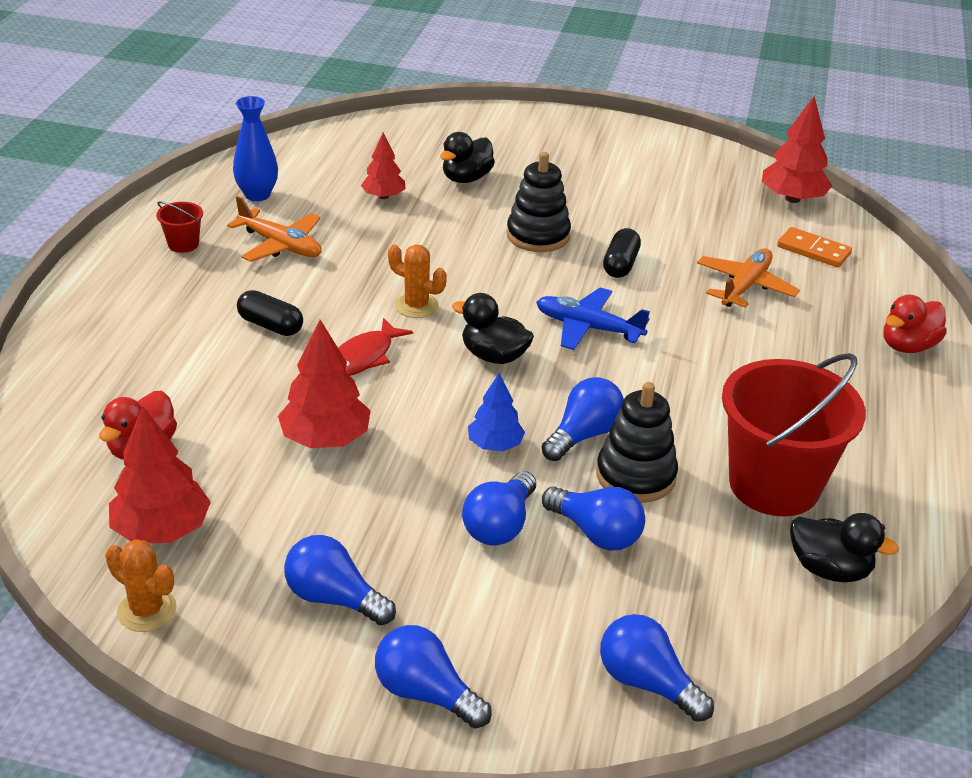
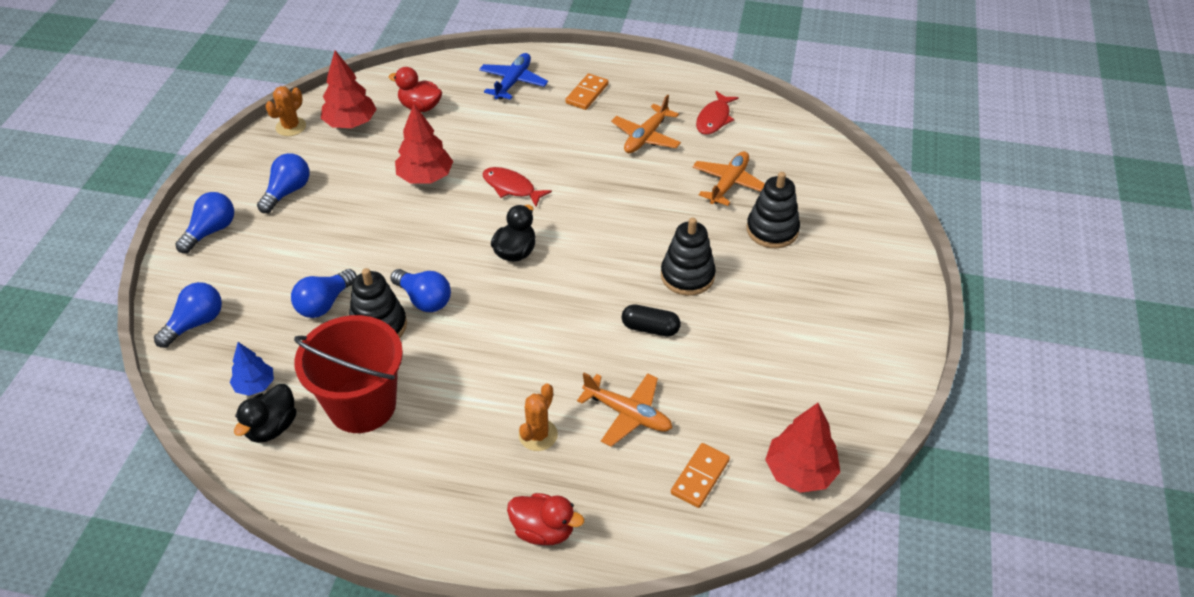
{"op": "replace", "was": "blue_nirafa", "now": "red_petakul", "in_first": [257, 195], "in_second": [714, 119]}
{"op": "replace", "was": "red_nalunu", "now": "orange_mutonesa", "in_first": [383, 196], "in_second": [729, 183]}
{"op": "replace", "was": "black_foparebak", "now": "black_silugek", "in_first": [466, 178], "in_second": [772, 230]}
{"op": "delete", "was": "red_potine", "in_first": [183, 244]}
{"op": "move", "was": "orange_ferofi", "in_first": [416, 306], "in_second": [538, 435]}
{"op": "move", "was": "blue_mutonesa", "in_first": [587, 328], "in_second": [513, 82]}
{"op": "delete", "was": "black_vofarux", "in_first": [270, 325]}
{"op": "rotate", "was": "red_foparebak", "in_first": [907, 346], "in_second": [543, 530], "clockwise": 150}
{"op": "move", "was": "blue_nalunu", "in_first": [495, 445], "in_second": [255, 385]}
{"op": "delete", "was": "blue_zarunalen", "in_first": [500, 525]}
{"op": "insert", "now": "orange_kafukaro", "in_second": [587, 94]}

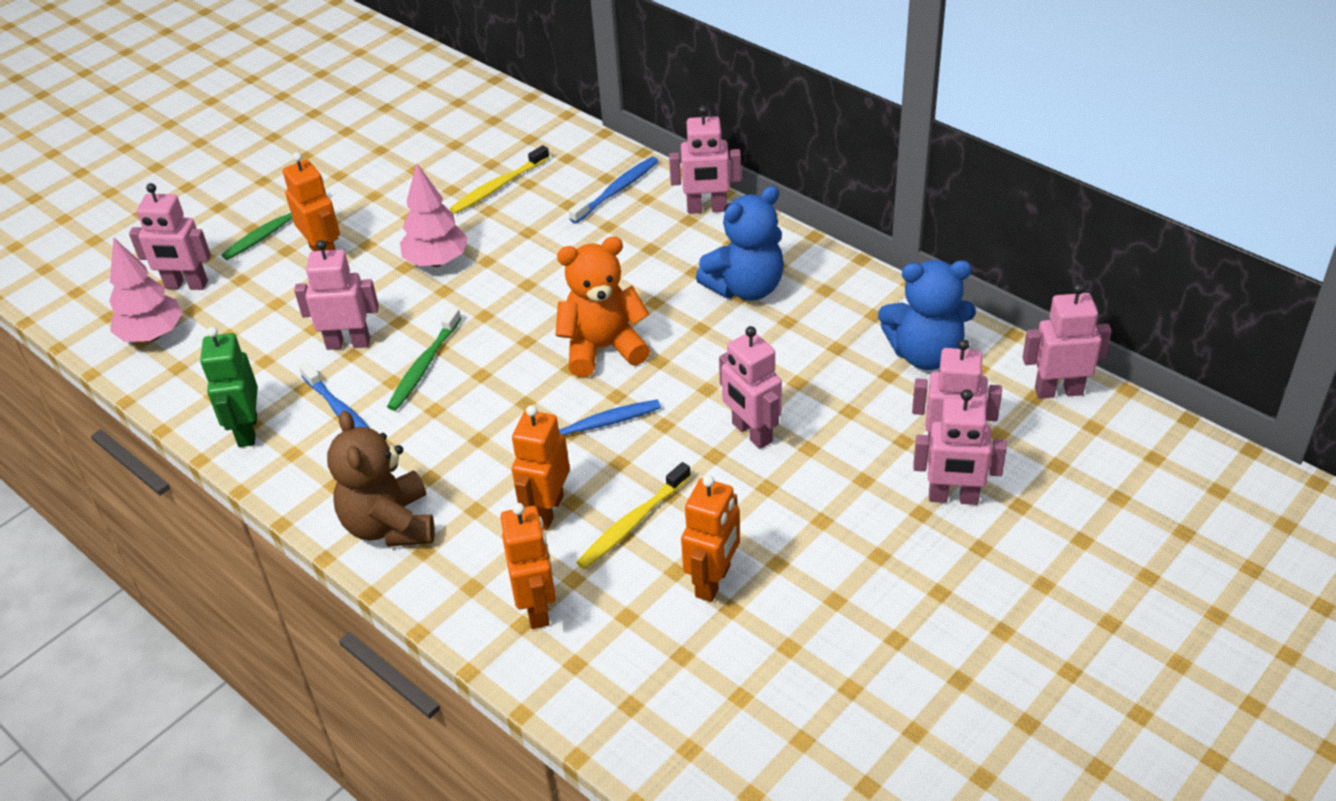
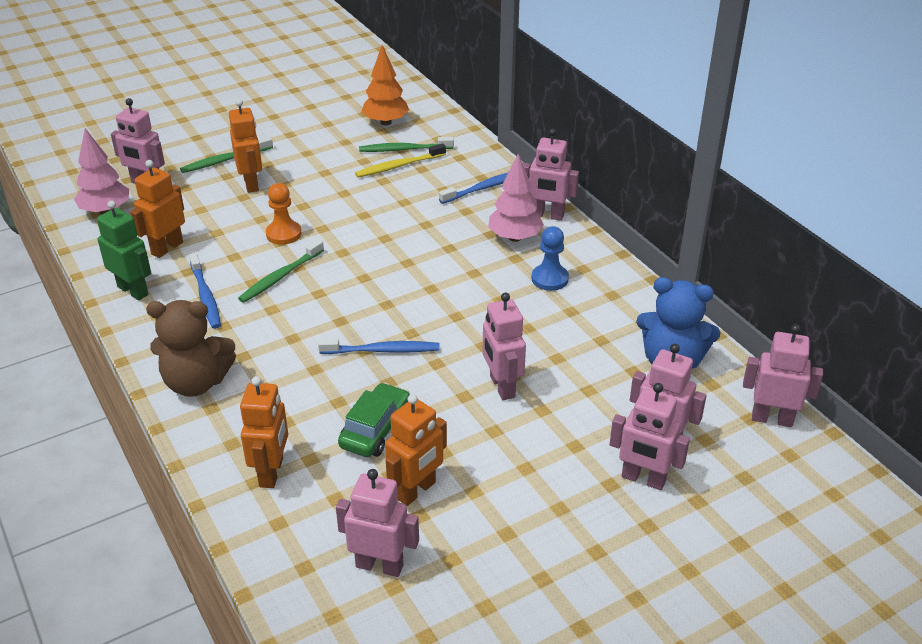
{"op": "move", "was": "pink_nalunu", "in_first": [437, 261], "in_second": [514, 238]}
{"op": "replace", "was": "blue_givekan", "now": "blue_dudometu", "in_first": [746, 288], "in_second": [549, 279]}
{"op": "delete", "was": "orange_givekan", "in_first": [603, 348]}
{"op": "move", "was": "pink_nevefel", "in_first": [348, 343], "in_second": [379, 565]}
{"op": "rotate", "was": "green_nevefel", "in_first": [247, 430], "in_second": [133, 290], "clockwise": 120}
{"op": "move", "was": "orange_nevefel", "in_first": [547, 510], "in_second": [167, 248]}
{"op": "rotate", "was": "brown_givekan", "in_first": [390, 525], "in_second": [196, 382], "clockwise": -90}
{"op": "replace", "was": "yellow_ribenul", "now": "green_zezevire", "in_first": [632, 523], "in_second": [375, 429]}
{"op": "insert", "now": "orange_nalunu", "in_second": [385, 122]}
{"op": "insert", "now": "green_ribenul", "in_second": [404, 149]}
{"op": "insert", "now": "orange_dudometu", "in_second": [283, 234]}

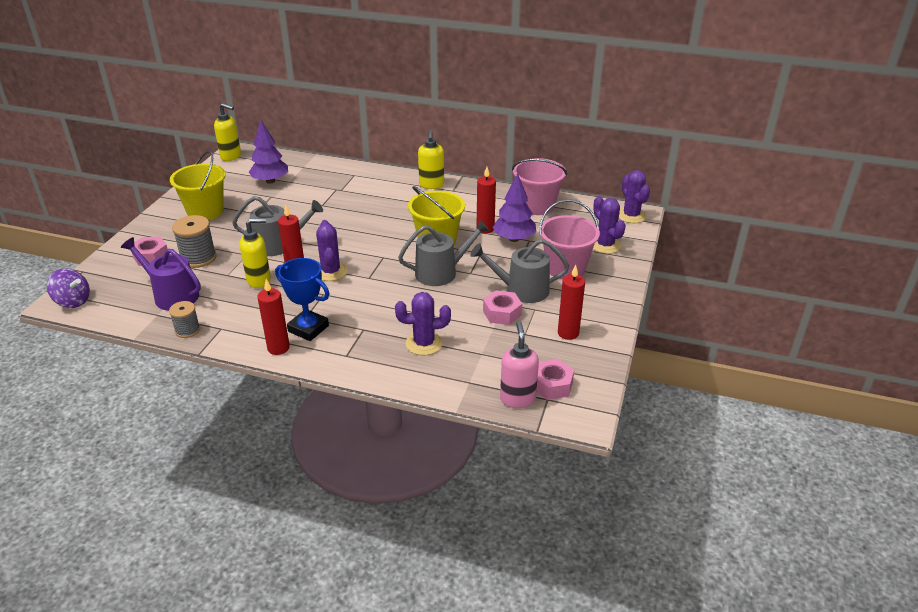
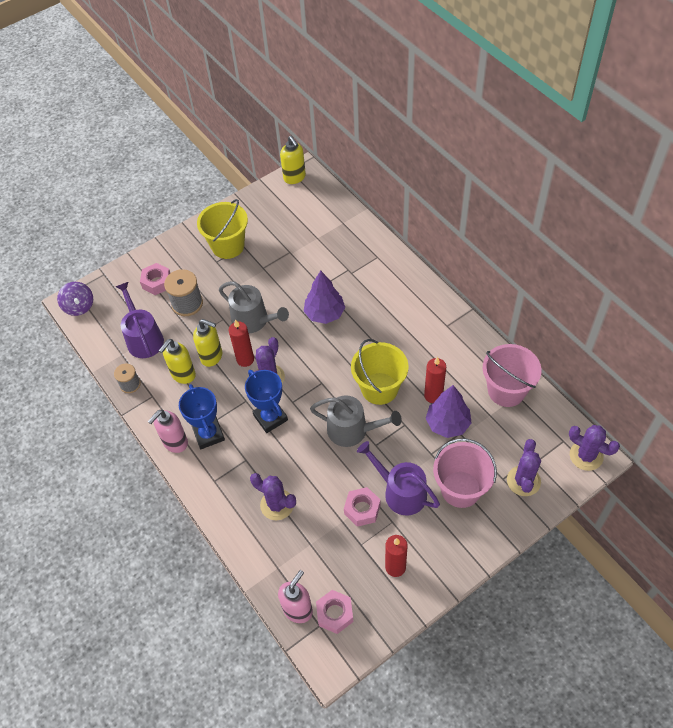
{"op": "move", "was": "purple_nalunu", "in_first": [270, 181], "in_second": [325, 314]}
{"op": "move", "was": "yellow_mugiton", "in_first": [431, 185], "in_second": [183, 375]}
{"op": "rotate", "was": "purple_ferofi", "in_first": [631, 215], "in_second": [586, 456], "clockwise": -75}
{"op": "recolor", "was": "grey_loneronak", "now": "purple_loneronak", "in_first": [521, 290], "in_second": [400, 492]}
{"op": "replace", "was": "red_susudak", "now": "pink_mugiton", "in_first": [278, 348], "in_second": [175, 442]}
{"op": "insert", "now": "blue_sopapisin", "in_second": [270, 417]}

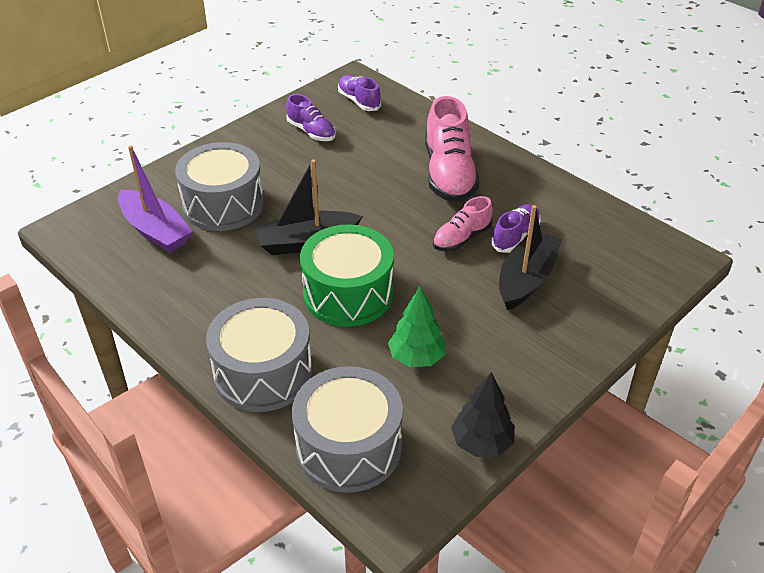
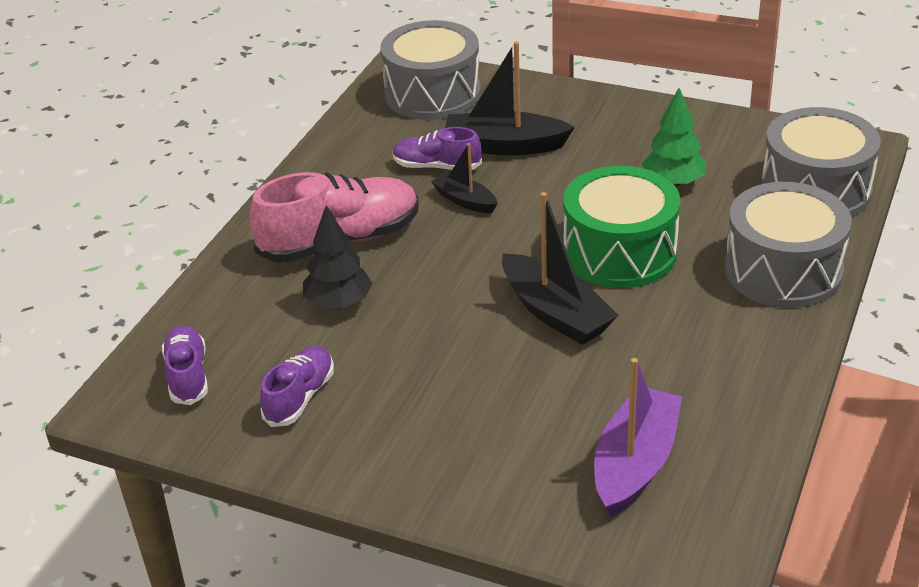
{"op": "rotate", "was": "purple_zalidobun", "in_first": [359, 101], "in_second": [188, 376], "clockwise": 135}
{"op": "move", "was": "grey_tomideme", "in_first": [223, 204], "in_second": [432, 93]}
{"op": "replace", "was": "pink_zalidobun", "now": "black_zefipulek", "in_first": [461, 238], "in_second": [465, 201]}
{"op": "move", "was": "black_nalunu", "in_first": [482, 443], "in_second": [339, 303]}

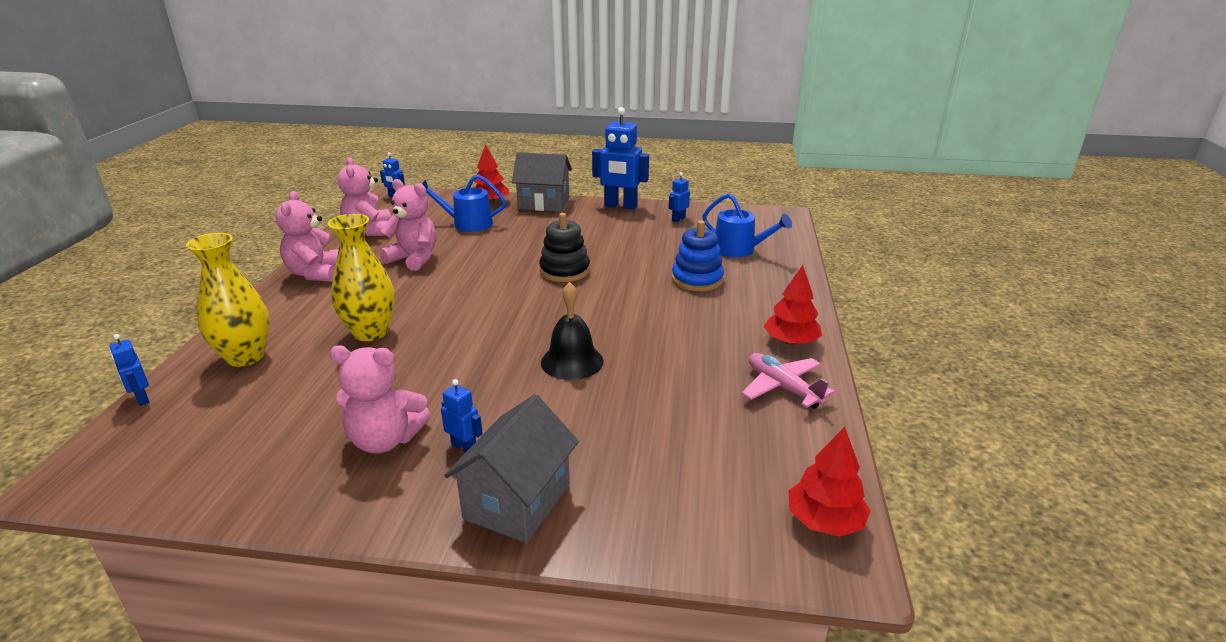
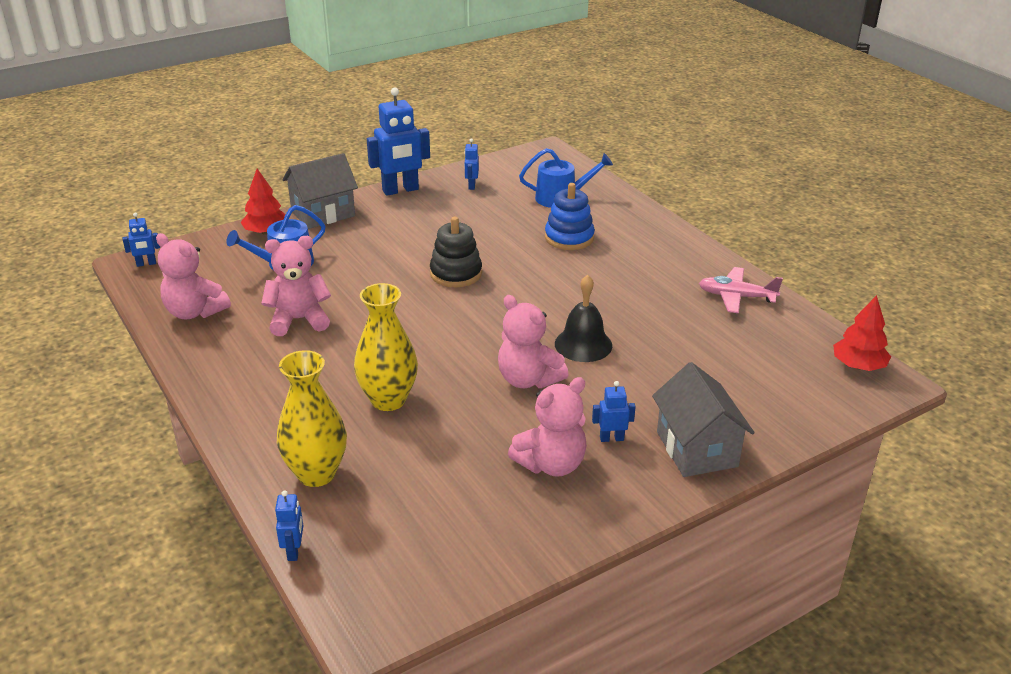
{"op": "move", "was": "pink_givekan", "in_first": [315, 273], "in_second": [528, 379]}
{"op": "delete", "was": "red_nalunu", "in_first": [791, 341]}
{"op": "rotate", "was": "blue_nevefel", "in_first": [142, 399], "in_second": [294, 551], "clockwise": -105}

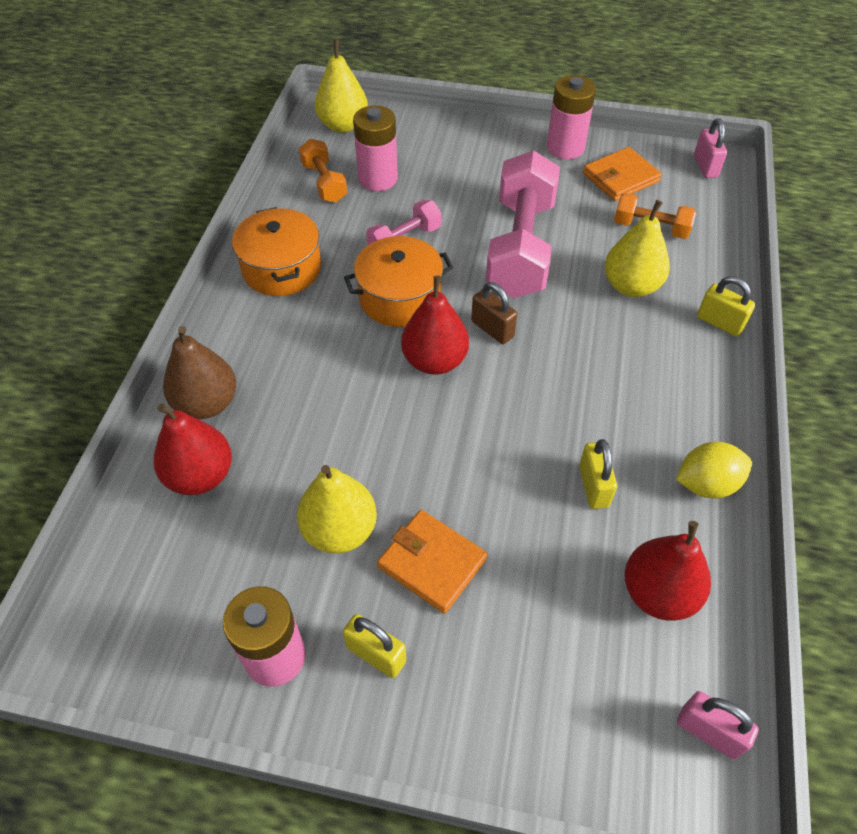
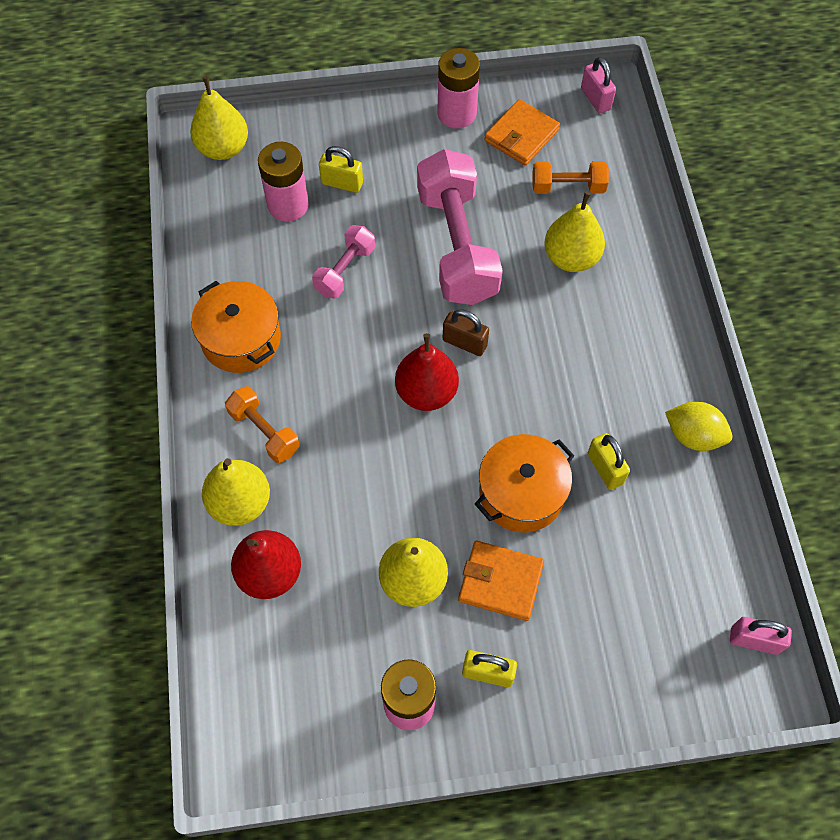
{"op": "move", "was": "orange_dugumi", "in_first": [324, 183], "in_second": [264, 431]}
{"op": "move", "was": "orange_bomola", "in_first": [399, 298], "in_second": [521, 493]}
{"op": "move", "was": "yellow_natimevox", "in_first": [719, 322], "in_second": [342, 183]}
{"op": "recolor", "was": "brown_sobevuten", "now": "yellow_sobevuten", "in_first": [207, 403], "in_second": [240, 503]}
{"op": "rotate", "was": "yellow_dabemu", "in_first": [706, 484], "in_second": [693, 436], "clockwise": 60}
{"op": "delete", "was": "red_sobevuten", "in_first": [658, 593]}

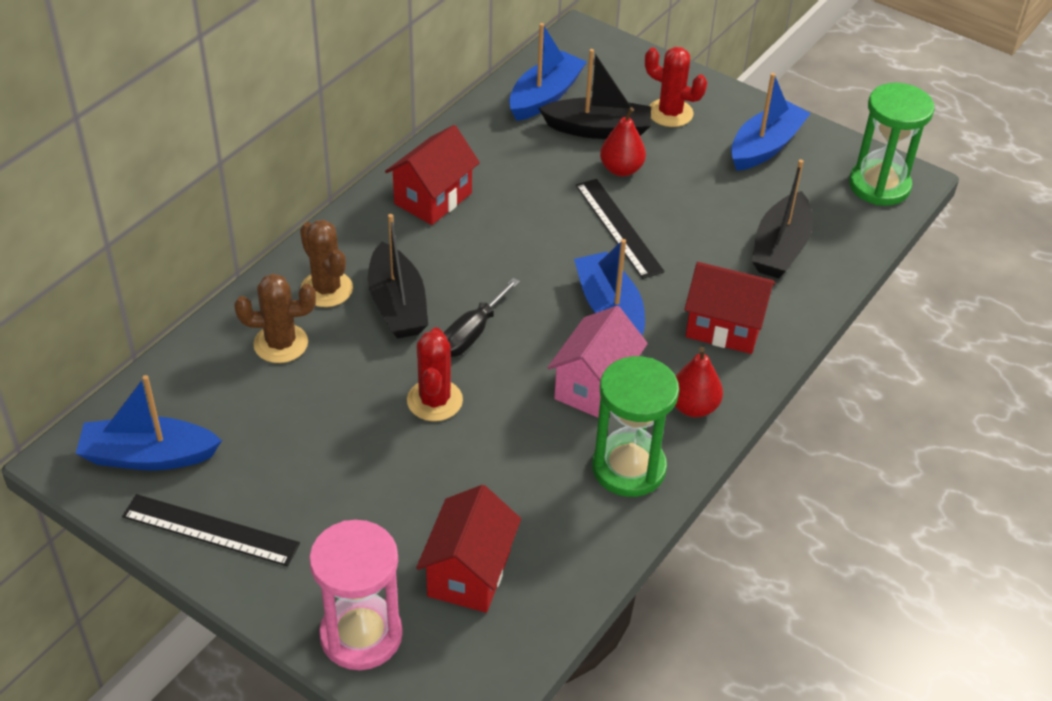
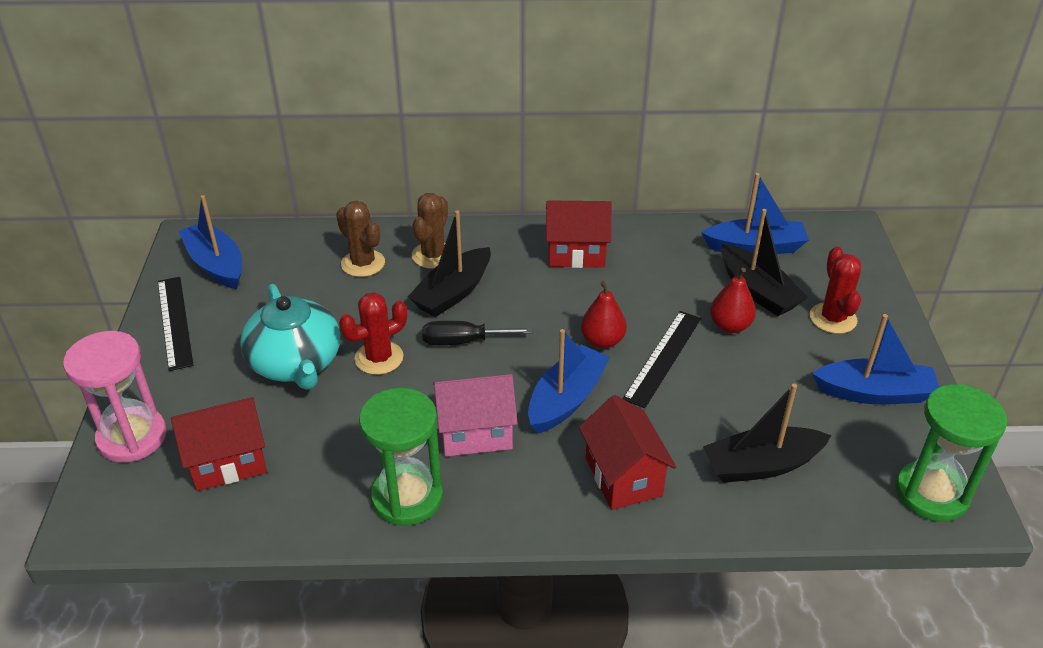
{"op": "move", "was": "red_sobevuten", "in_first": [693, 407], "in_second": [602, 341]}
{"op": "insert", "now": "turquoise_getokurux", "in_second": [296, 363]}

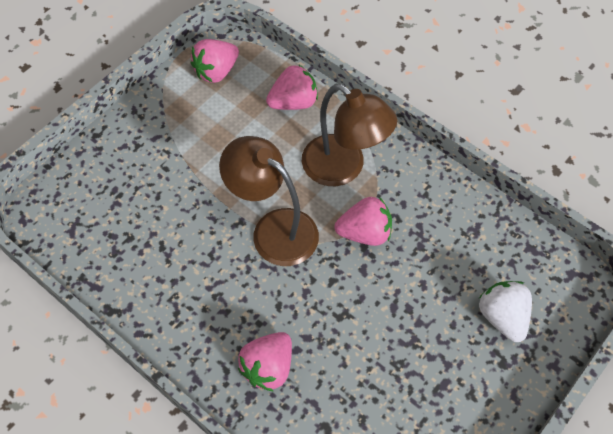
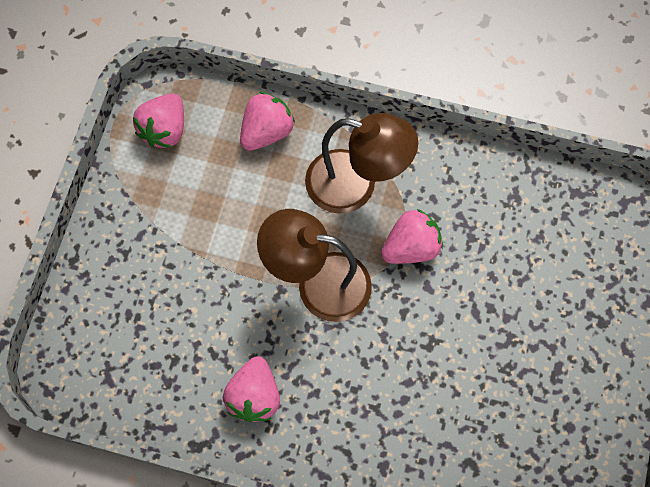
{"op": "delete", "was": "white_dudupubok", "in_first": [502, 317]}
{"op": "move", "was": "pink_dudupubok", "in_first": [268, 367], "in_second": [254, 395]}

